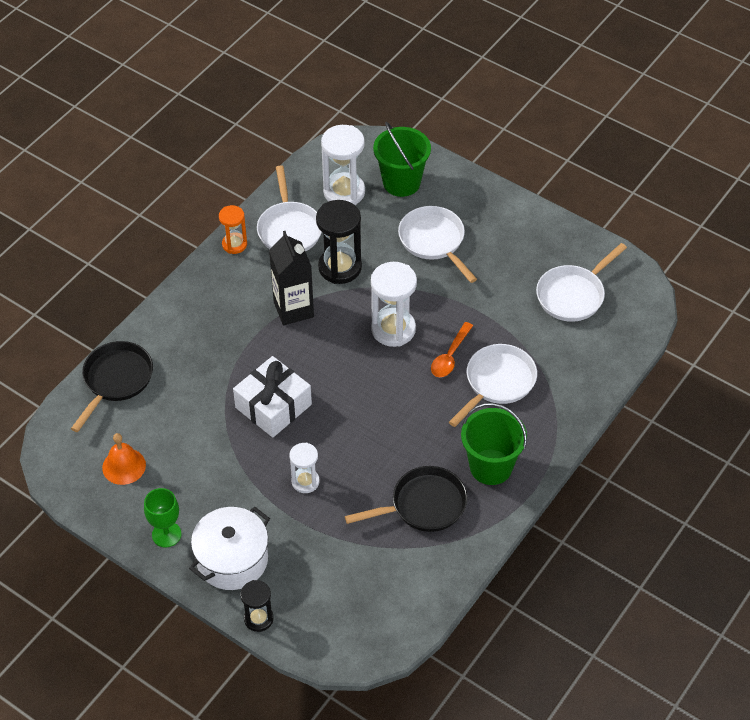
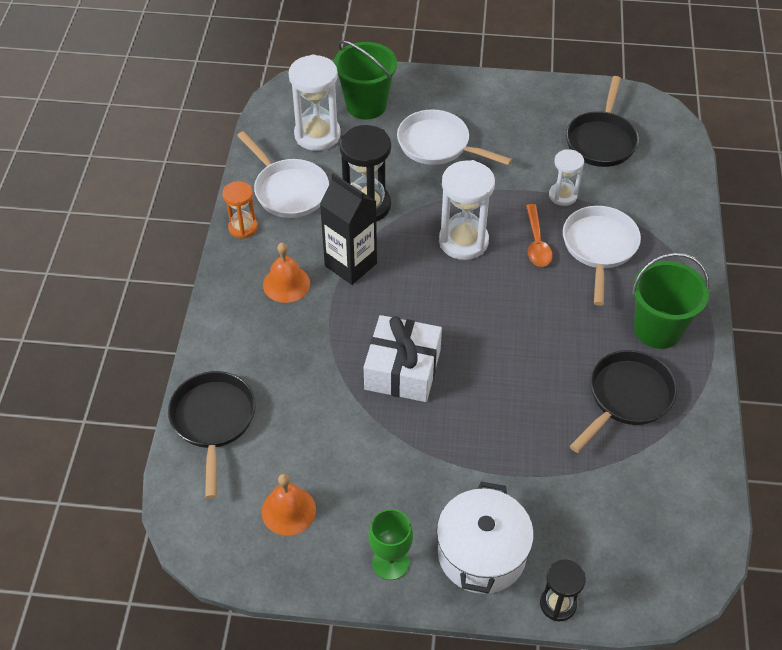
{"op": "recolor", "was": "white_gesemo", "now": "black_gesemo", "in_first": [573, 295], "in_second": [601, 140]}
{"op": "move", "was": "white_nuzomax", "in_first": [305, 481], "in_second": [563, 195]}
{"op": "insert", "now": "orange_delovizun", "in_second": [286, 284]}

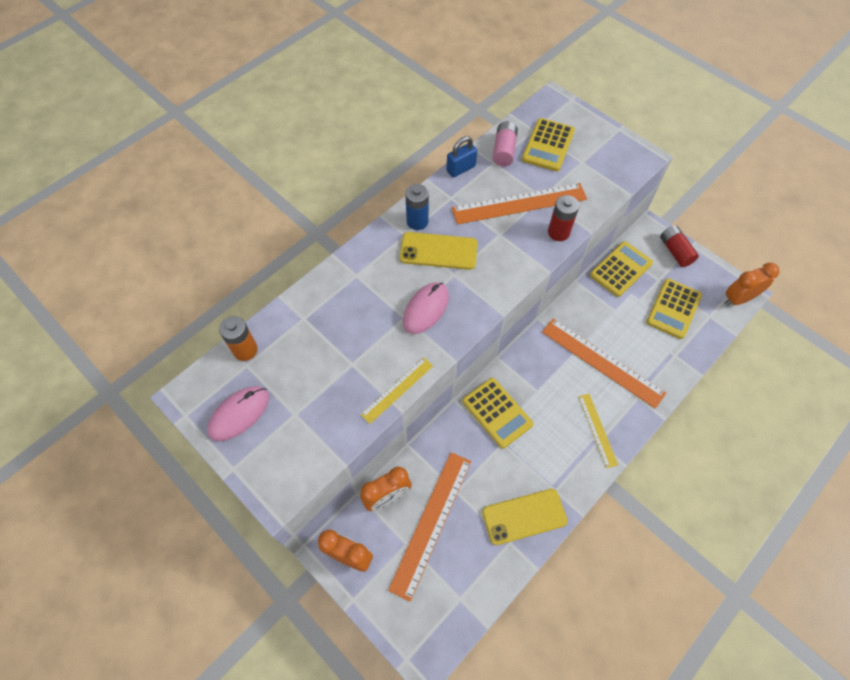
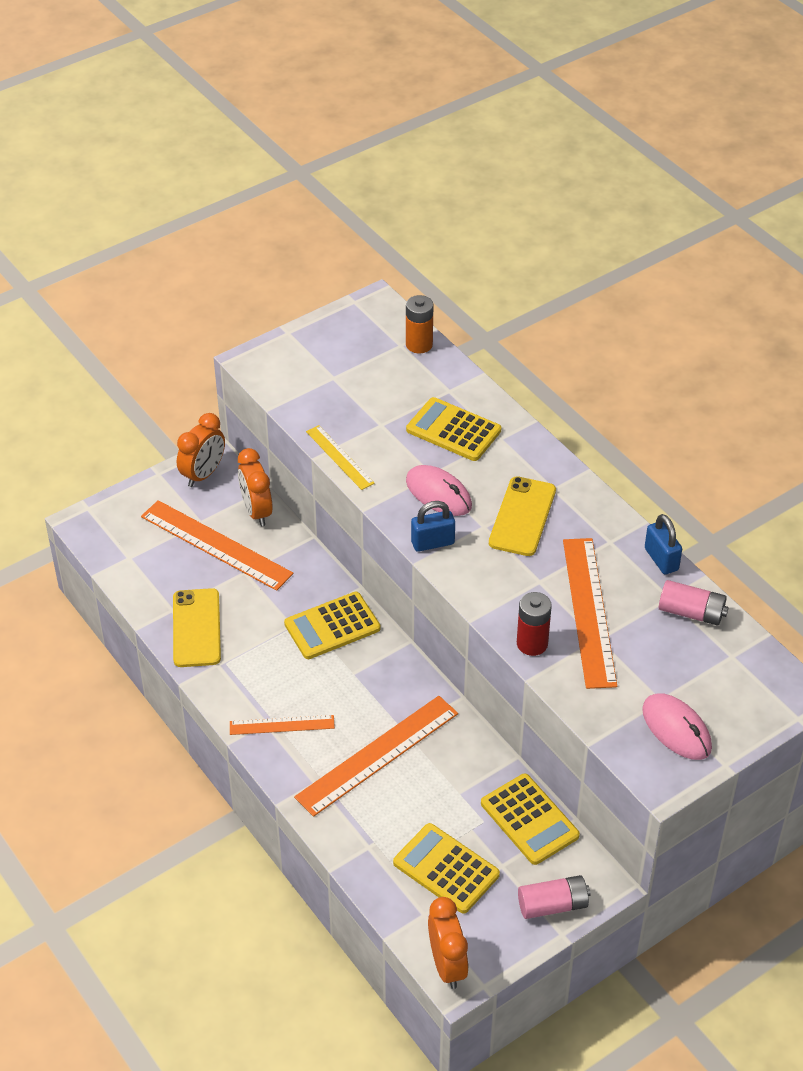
{"op": "move", "was": "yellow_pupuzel", "in_first": [548, 145], "in_second": [453, 430]}
{"op": "delete", "was": "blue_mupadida", "in_first": [417, 221]}
{"op": "recolor", "was": "red_mupadida", "now": "pink_mupadida", "in_first": [675, 251], "in_second": [553, 905]}
{"op": "move", "was": "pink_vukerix", "in_first": [239, 414], "in_second": [676, 729]}
{"op": "recolor", "was": "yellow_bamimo", "now": "orange_bamimo", "in_first": [597, 430], "in_second": [282, 725]}
{"op": "insert", "now": "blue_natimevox", "in_second": [432, 543]}

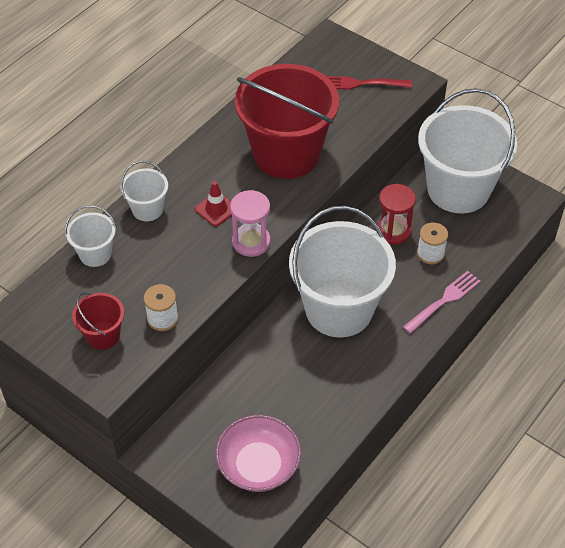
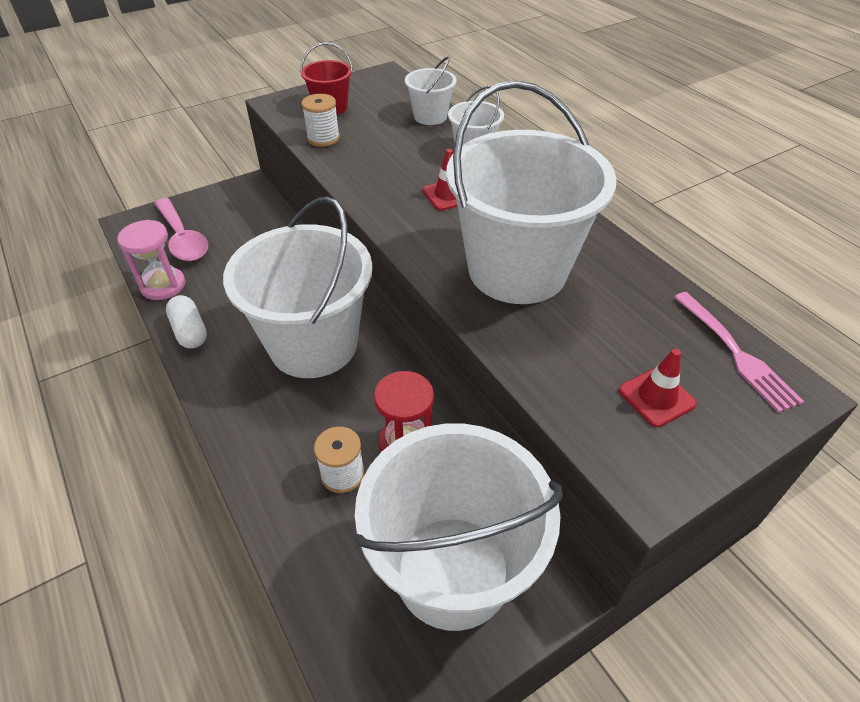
{"op": "recolor", "was": "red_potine", "now": "white_potine", "in_first": [286, 154], "in_second": [517, 270]}
{"op": "replace", "was": "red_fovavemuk", "now": "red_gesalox", "in_first": [361, 83], "in_second": [656, 397]}
{"op": "move", "was": "pink_nuzomax", "in_first": [251, 242], "in_second": [163, 285]}
{"op": "move", "was": "pink_fovavemuk", "in_first": [443, 301], "in_second": [735, 352]}
{"op": "replace", "was": "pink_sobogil", "now": "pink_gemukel", "in_first": [258, 465], "in_second": [182, 238]}
{"op": "insert", "now": "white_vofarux", "in_second": [190, 331]}

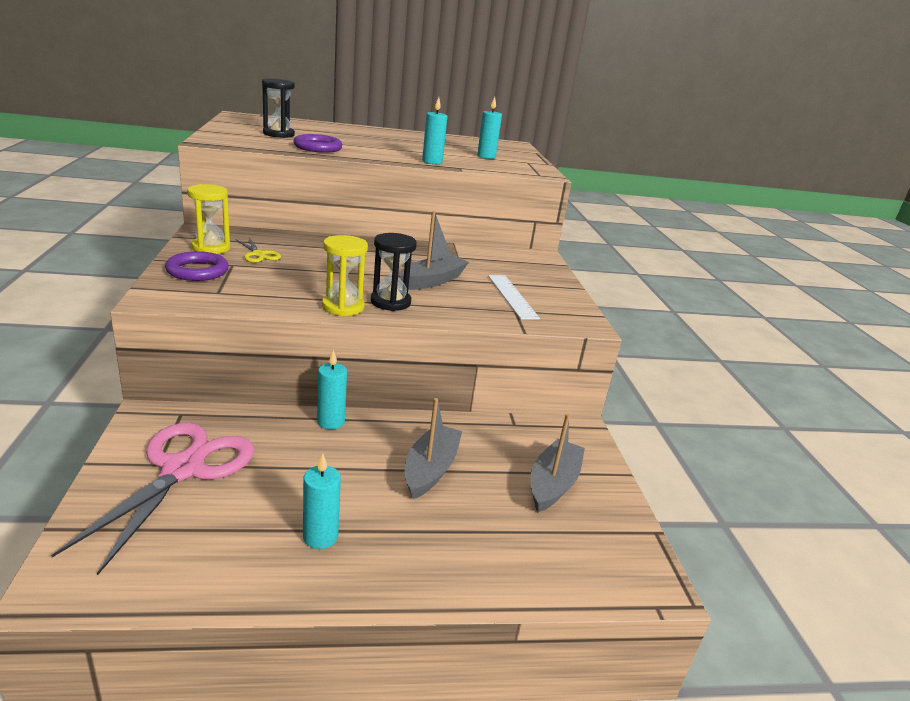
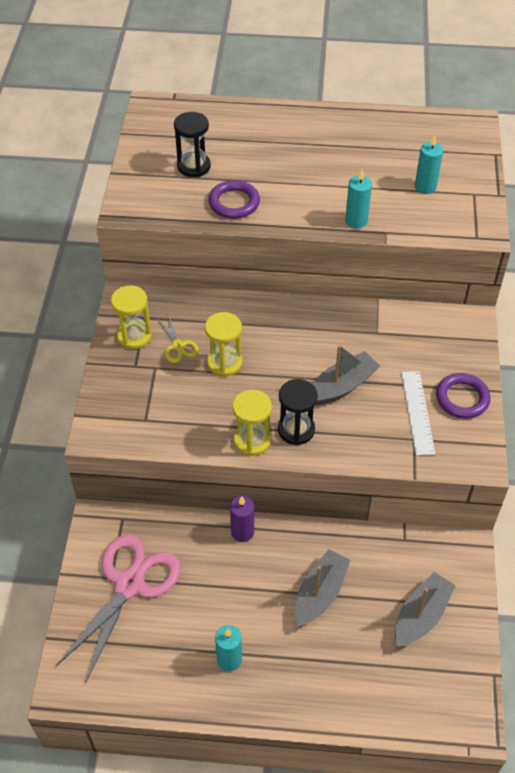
{"op": "move", "was": "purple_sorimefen", "in_first": [197, 271], "in_second": [462, 398]}
{"op": "recolor", "was": "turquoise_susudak", "now": "purple_susudak", "in_first": [331, 422], "in_second": [242, 532]}
{"op": "insert", "now": "yellow_nuzomax", "in_second": [224, 363]}

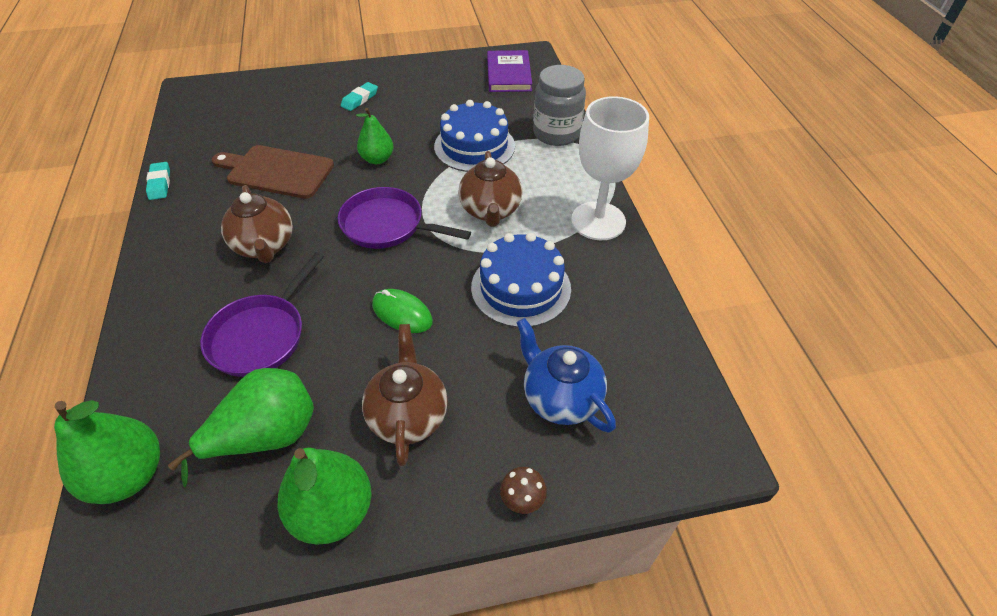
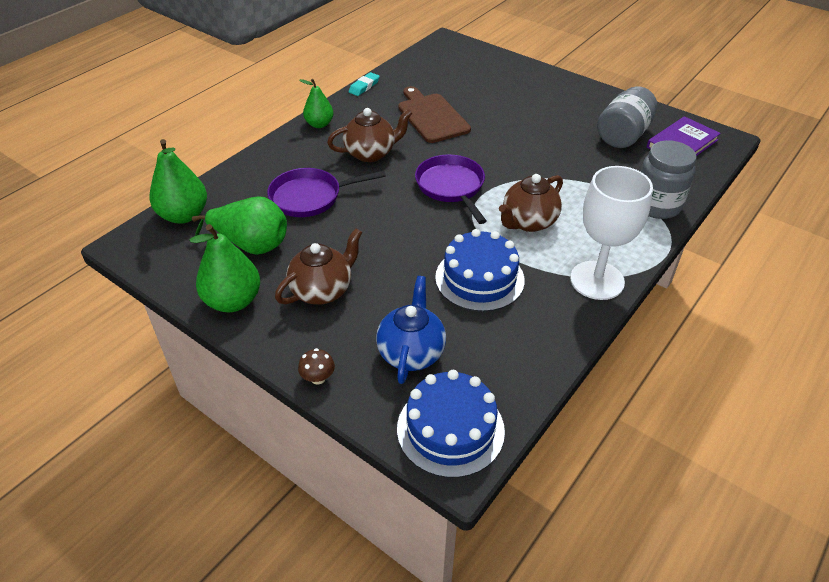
{"op": "delete", "was": "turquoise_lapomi", "in_first": [360, 99]}
{"op": "move", "was": "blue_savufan", "in_first": [474, 146], "in_second": [450, 429]}
{"op": "move", "was": "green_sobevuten", "in_first": [377, 159], "in_second": [319, 124]}
{"op": "rotate", "was": "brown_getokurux", "in_first": [264, 246], "in_second": [371, 153], "clockwise": -135}
{"op": "delete", "was": "green_vukerix", "in_first": [402, 313]}
{"op": "insert", "now": "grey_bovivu", "in_second": [623, 135]}

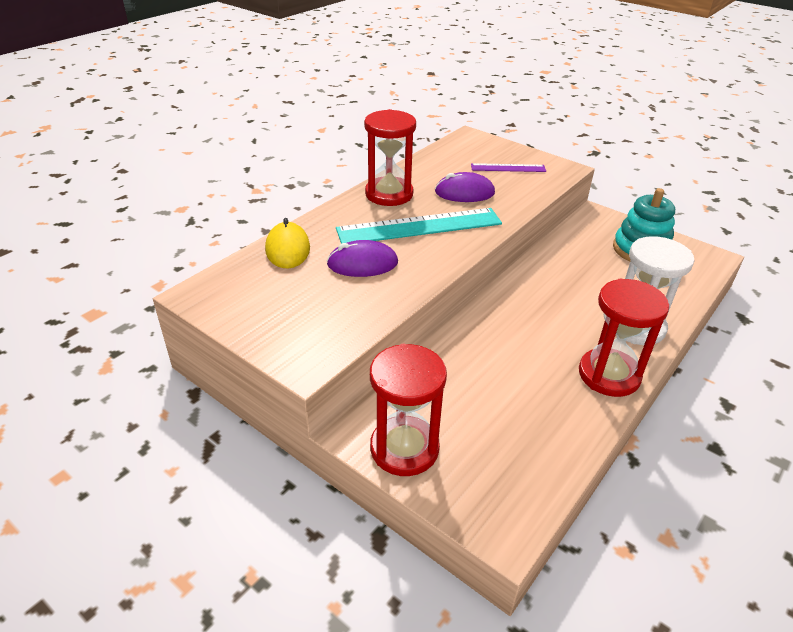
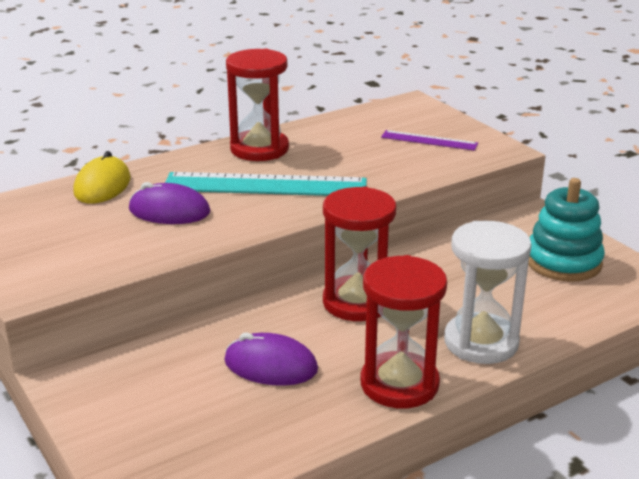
{"op": "move", "was": "purple_vukerix", "in_first": [464, 192], "in_second": [270, 365]}
{"op": "move", "was": "red_nuzomax", "in_first": [404, 448], "in_second": [357, 302]}

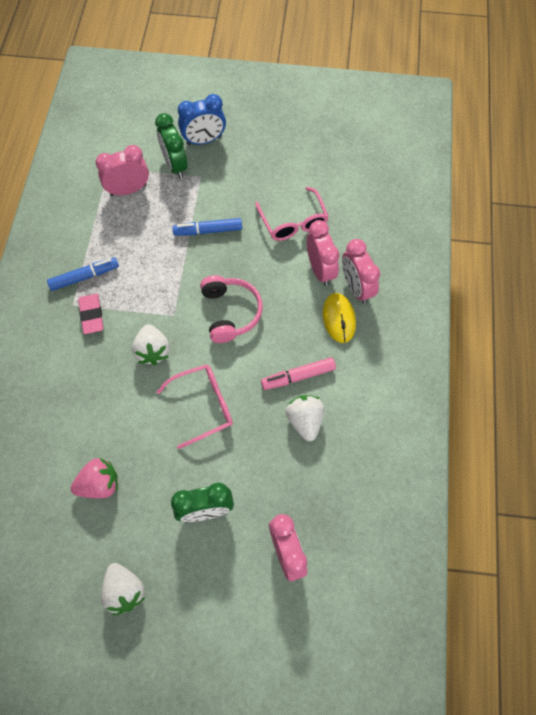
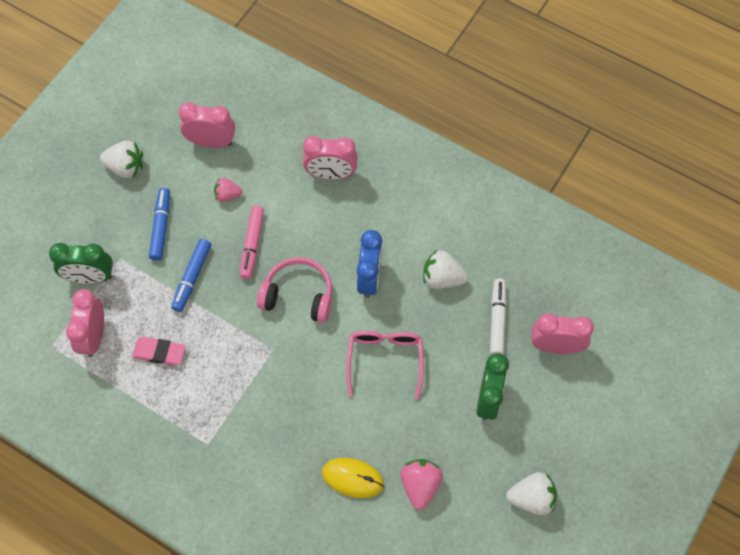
{"op": "move", "was": "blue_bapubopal", "in_first": [204, 140], "in_second": [369, 278]}
{"op": "replace", "was": "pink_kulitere", "now": "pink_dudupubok", "in_first": [293, 222], "in_second": [227, 195]}
{"op": "move", "was": "pink_bapubopal", "in_first": [320, 270], "in_second": [211, 142]}
{"op": "move", "was": "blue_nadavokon", "in_first": [84, 277], "in_second": [161, 227]}
{"op": "move", "was": "yellow_vukerix", "in_first": [339, 318], "in_second": [353, 478]}
{"op": "move", "was": "pink_lapomi", "in_first": [91, 315], "in_second": [159, 352]}
{"op": "move", "was": "white_dudupubok", "in_first": [153, 351], "in_second": [126, 167]}
{"op": "move", "was": "pink_nadavokon", "in_first": [298, 376], "in_second": [252, 244]}
{"op": "insert", "now": "white_nadavokon", "in_second": [497, 320]}

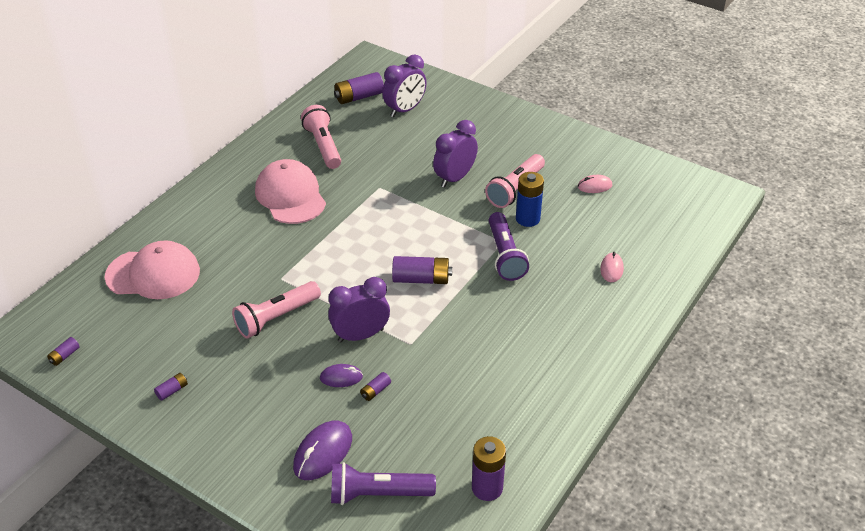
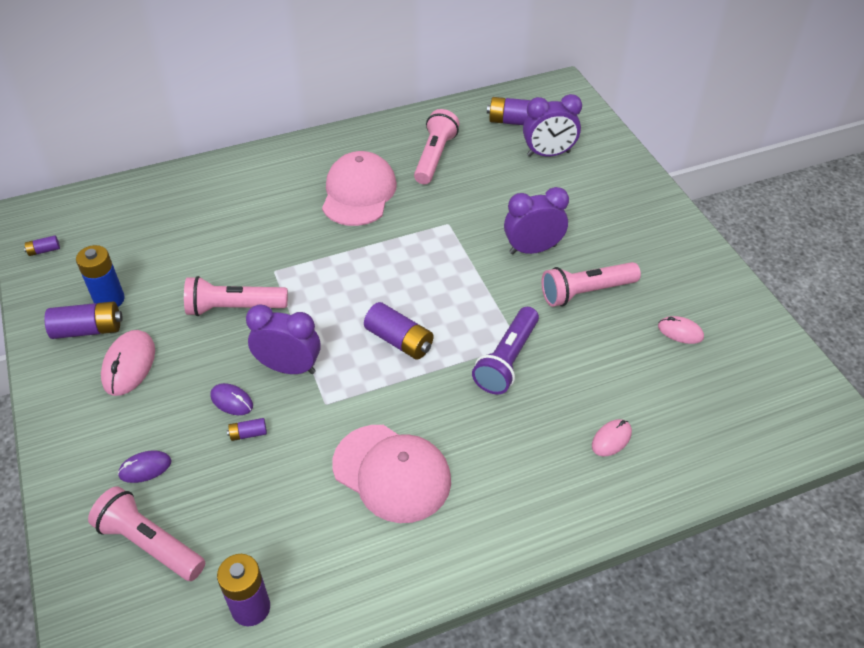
{"op": "move", "was": "blue_mupadida", "in_first": [527, 219], "in_second": [109, 300]}
{"op": "move", "was": "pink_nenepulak", "in_first": [153, 274], "in_second": [392, 473]}
{"op": "resize", "was": "purple_mupadida", "in_first": [172, 390], "in_second": [88, 330], "ratio": 2.01}
{"op": "resize", "was": "purple_vukerix", "in_first": [323, 452], "in_second": [145, 468], "ratio": 0.6}
{"op": "recolor", "was": "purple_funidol", "now": "pink_funidol", "in_first": [378, 494], "in_second": [150, 543]}
{"op": "insert", "now": "pink_vukerix", "in_second": [129, 365]}

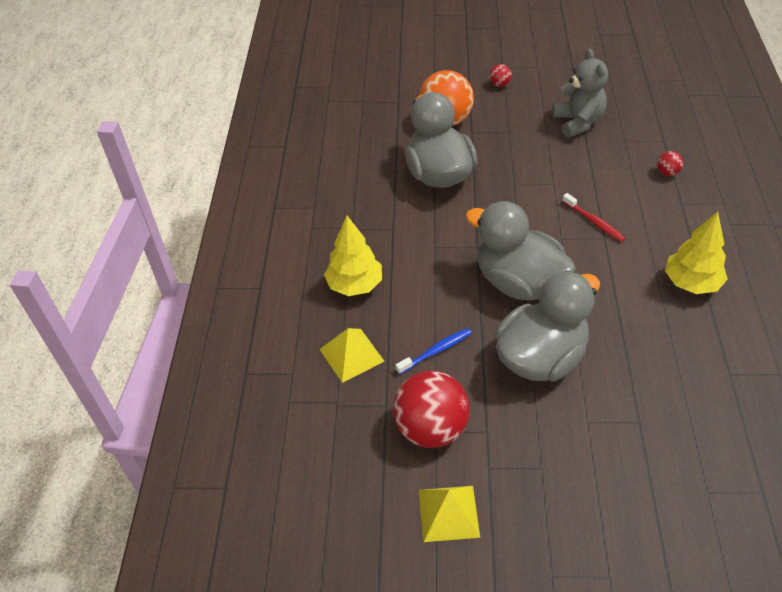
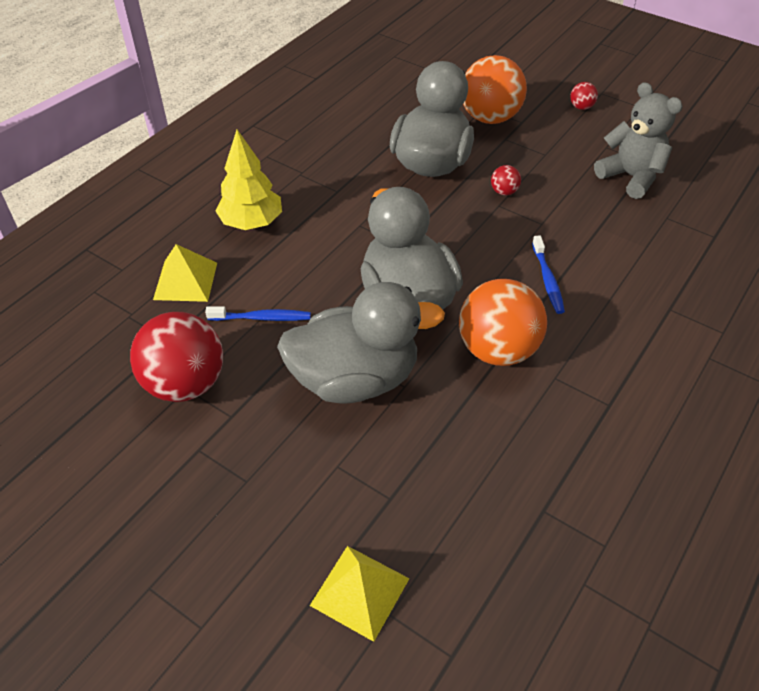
{"op": "rotate", "was": "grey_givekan", "in_first": [578, 122], "in_second": [631, 177], "clockwise": -60}
{"op": "move", "was": "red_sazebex", "in_first": [667, 172], "in_second": [504, 192]}
{"op": "recolor", "was": "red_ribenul", "now": "blue_ribenul", "in_first": [594, 222], "in_second": [547, 280]}
{"op": "delete", "was": "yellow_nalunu", "in_first": [691, 283]}
{"op": "move", "was": "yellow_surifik", "in_first": [448, 513], "in_second": [360, 592]}
{"op": "insert", "now": "orange_sazebex", "in_second": [497, 350]}

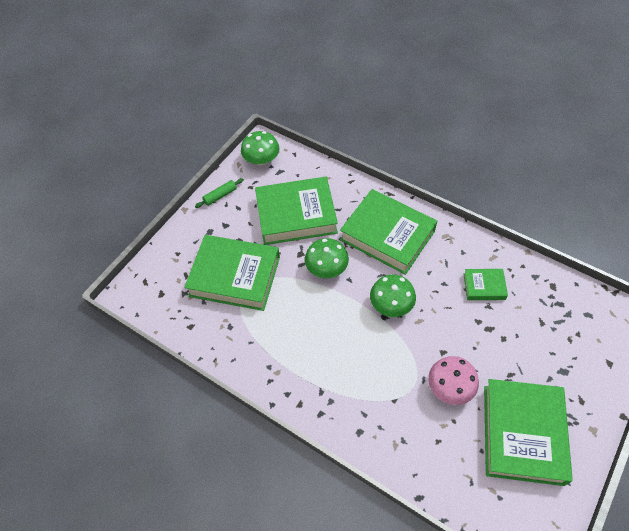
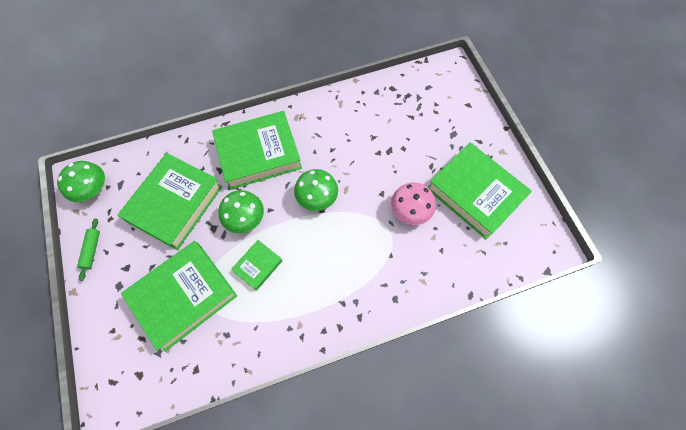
{"op": "move", "was": "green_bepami", "in_first": [484, 286], "in_second": [258, 266]}

